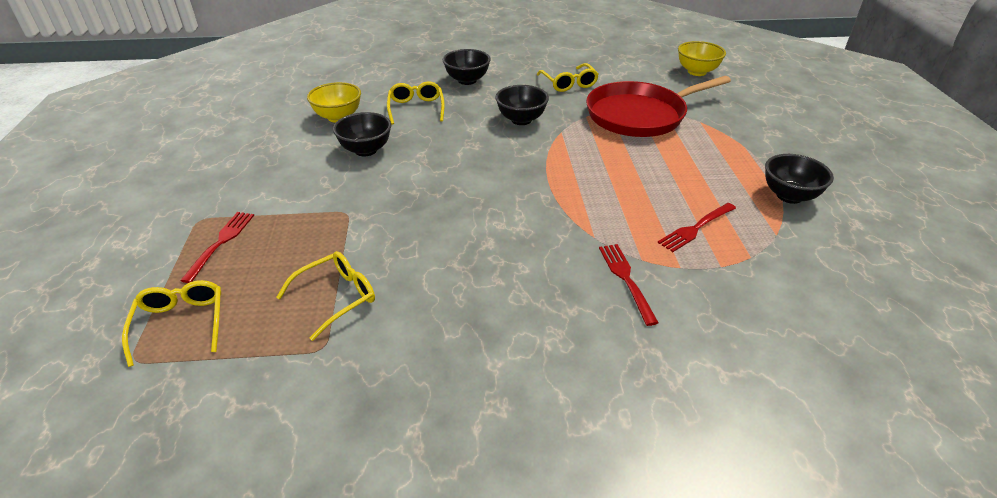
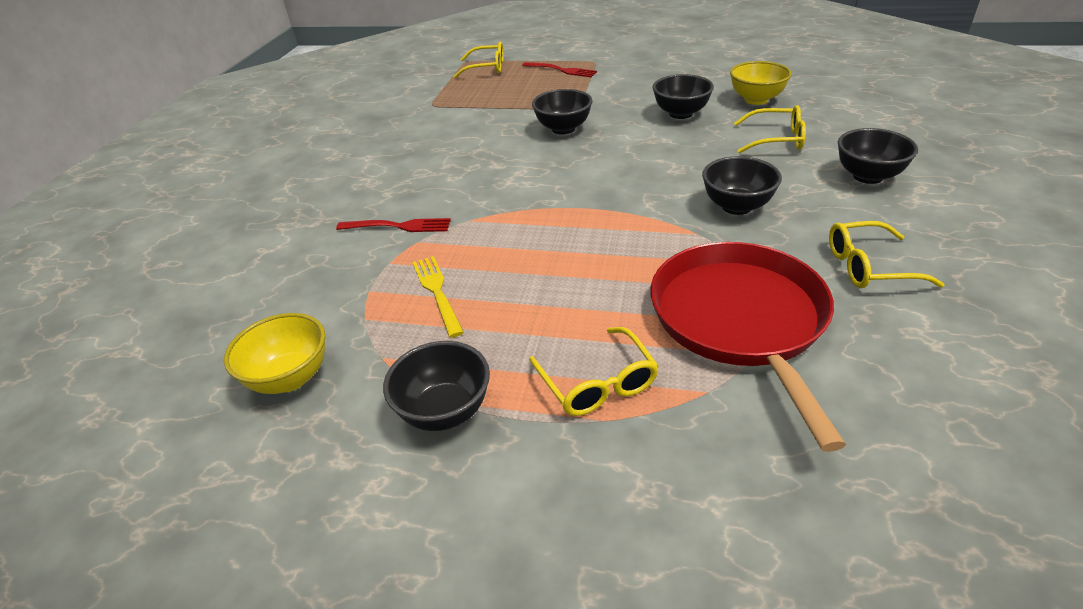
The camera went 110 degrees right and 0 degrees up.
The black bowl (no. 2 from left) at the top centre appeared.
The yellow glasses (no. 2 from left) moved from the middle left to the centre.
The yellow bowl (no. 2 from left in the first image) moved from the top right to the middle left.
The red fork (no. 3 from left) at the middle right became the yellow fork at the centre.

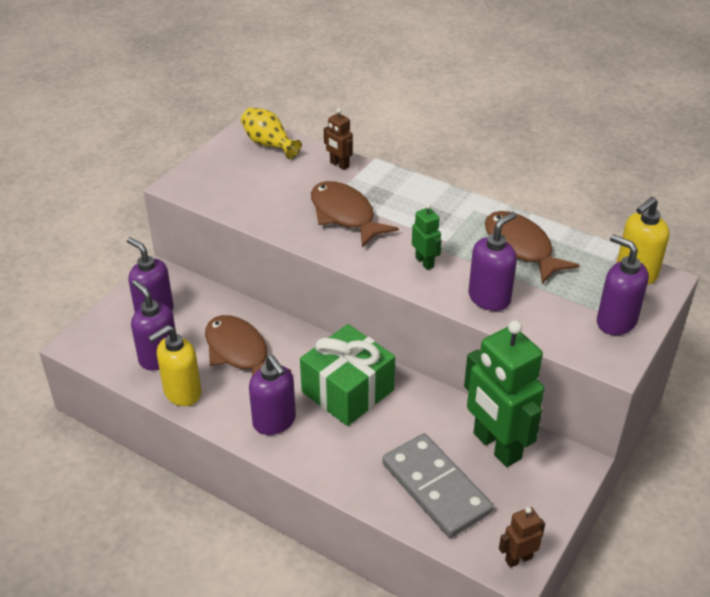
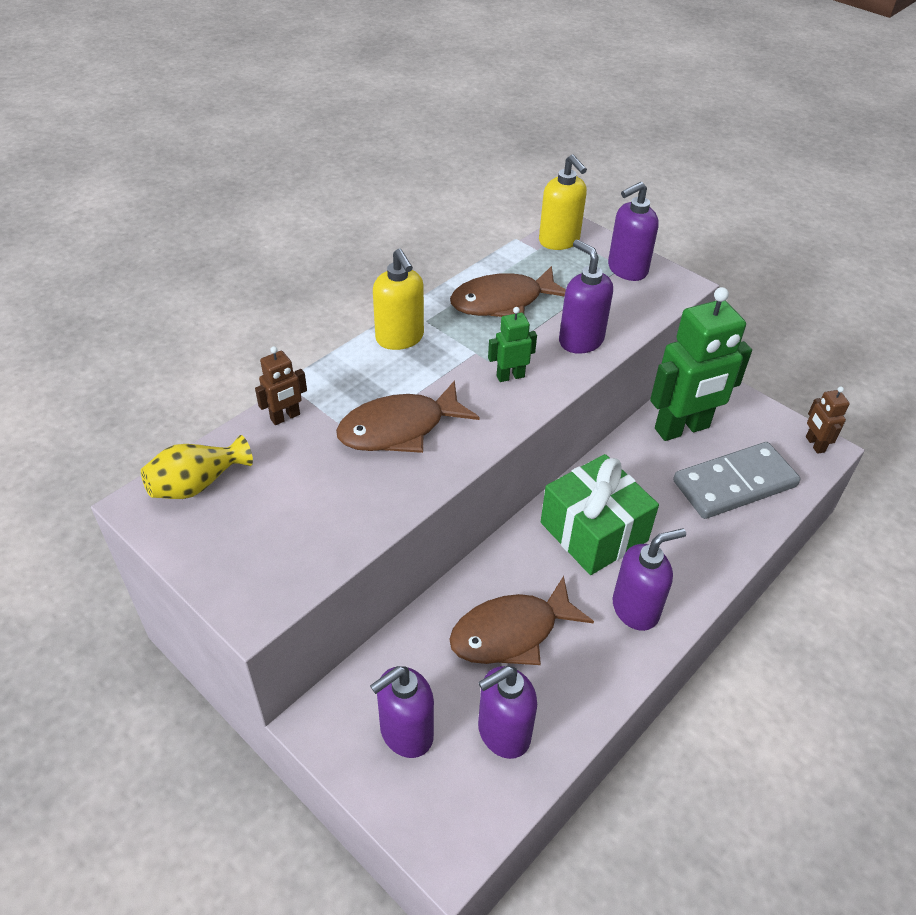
The camera went 80 degrees left and 5 degrees up.
The yellow soap dispenser (no. 1 from left) moved from the middle left to the top centre.

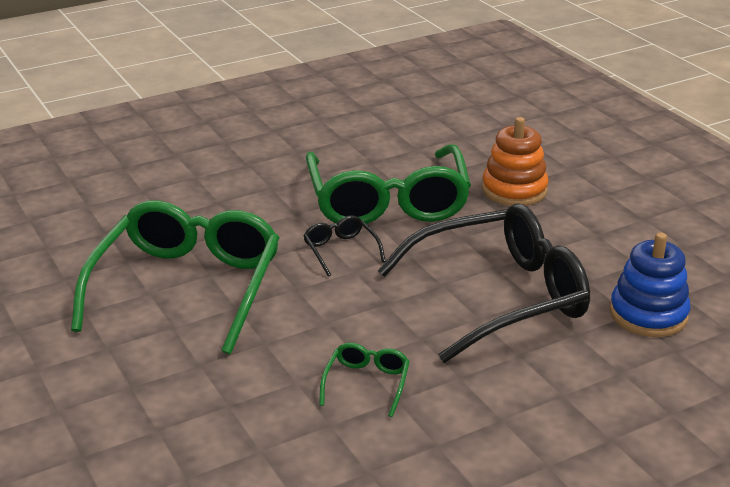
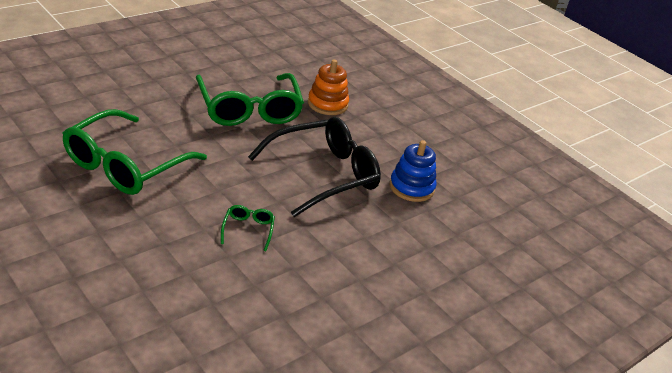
The camera went 15 degrees left and 5 degrees up.
The black glasses (no. 1 from left) at the centre disappeared.
The green glasses (no. 1 from left) at the middle left turned 150 degrees counterclockwise.

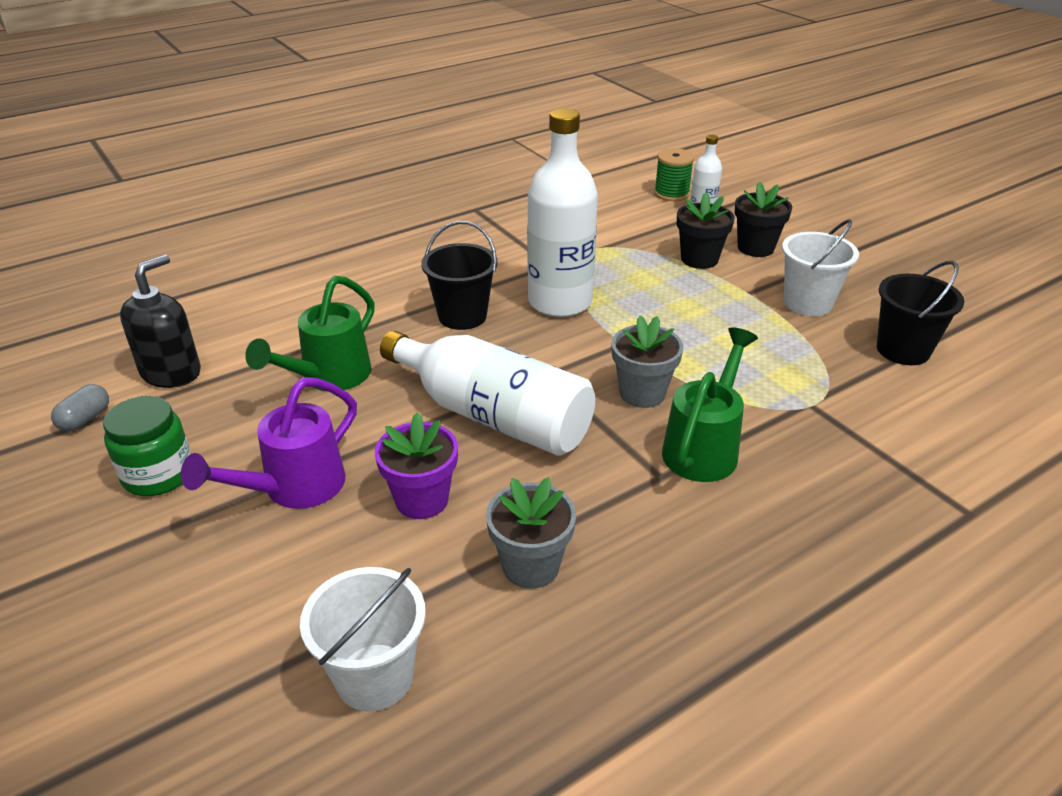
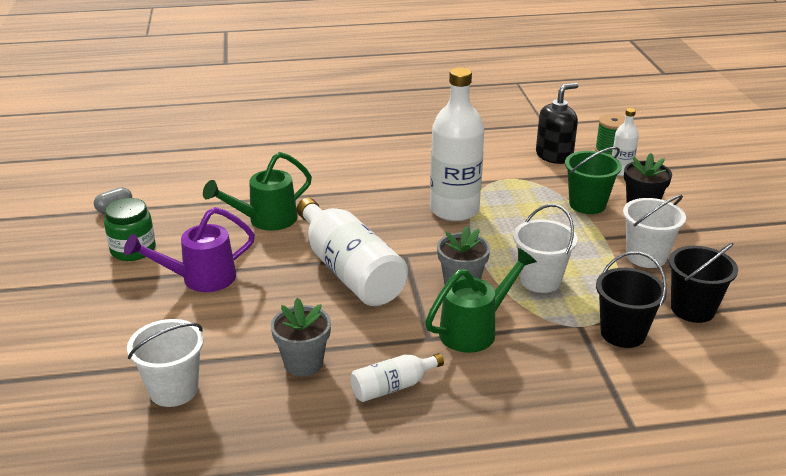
The camera went 25 degrees right and 5 degrees down.
The purple flower pot at the centre disappeared.
The white bottle (no. 2 from left) at the bottom centre appeared.
The white bucket (no. 2 from left) at the middle right appeared.
The black soap dispenser moved from the middle left to the top right.
The black bucket (no. 1 from left) moved from the centre to the middle right.
The black flower pot (no. 1 from left) at the top centre was replaced by the green bucket at the middle right.

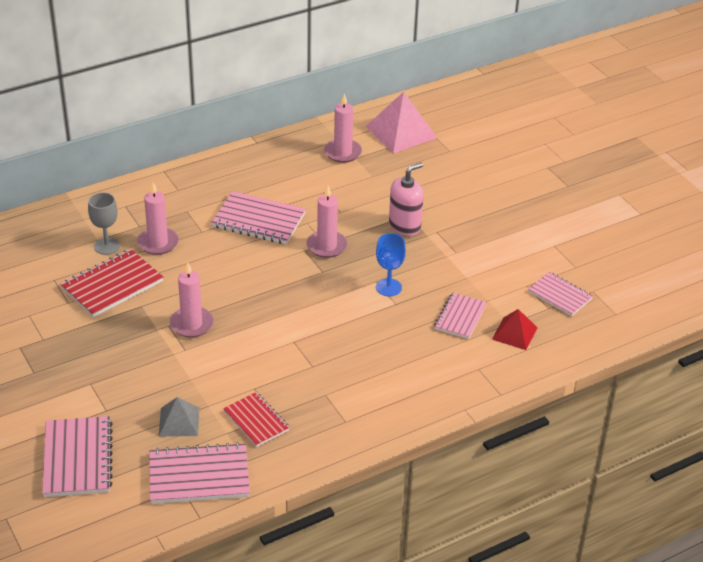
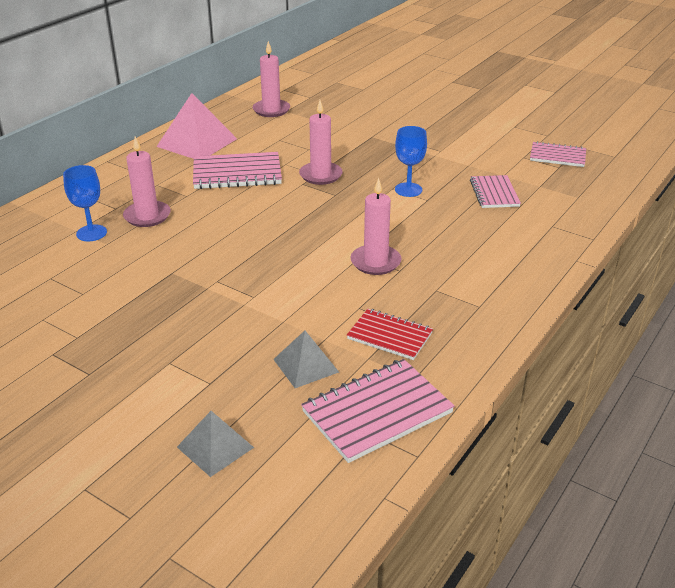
The camera went 25 degrees left and 5 degrees down.
The red notebook (no. 1 from left) at the middle left disappeared.
The pink soap dispenser at the centre disappeared.
The red pyramid at the middle right disappeared.
The pink candle (no. 2 from left in the first image) moved from the middle left to the centre.
The pink pyramid moved from the top centre to the top left.
The pink notebook (no. 1 from left) at the bottom left was replaced by the grey pyramid (no. 1 from left) at the bottom left.
The grey goblet at the middle left became the blue goblet (no. 1 from left) at the middle left.

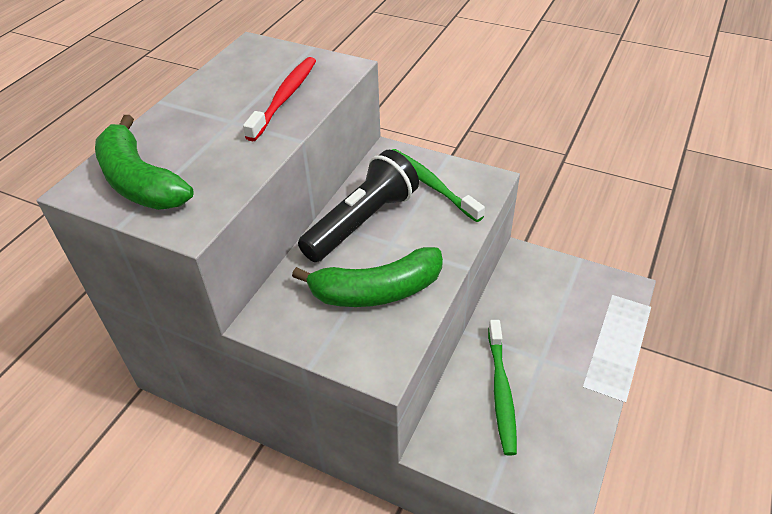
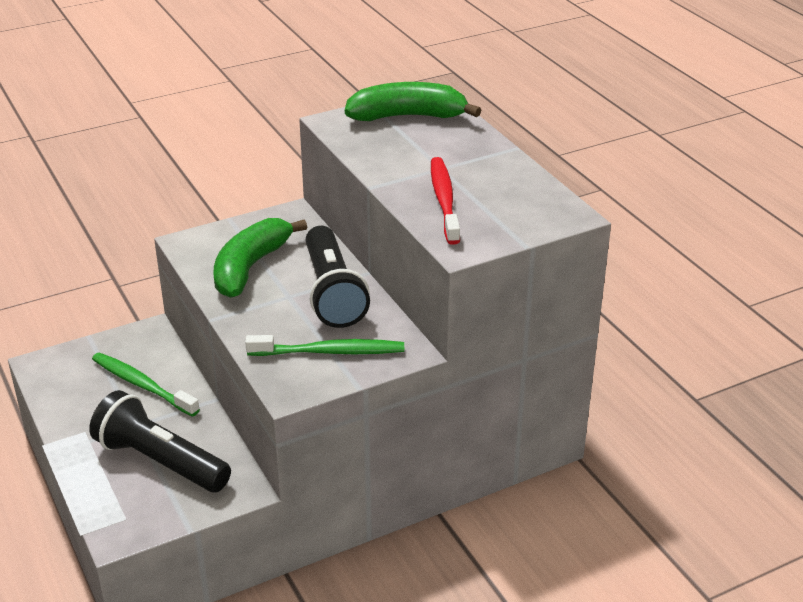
The camera went 125 degrees right and 10 degrees down.
The black flashlight (no. 1 from left) at the bottom left appeared.
The red toothbrush at the top centre turned 150 degrees counterclockwise.

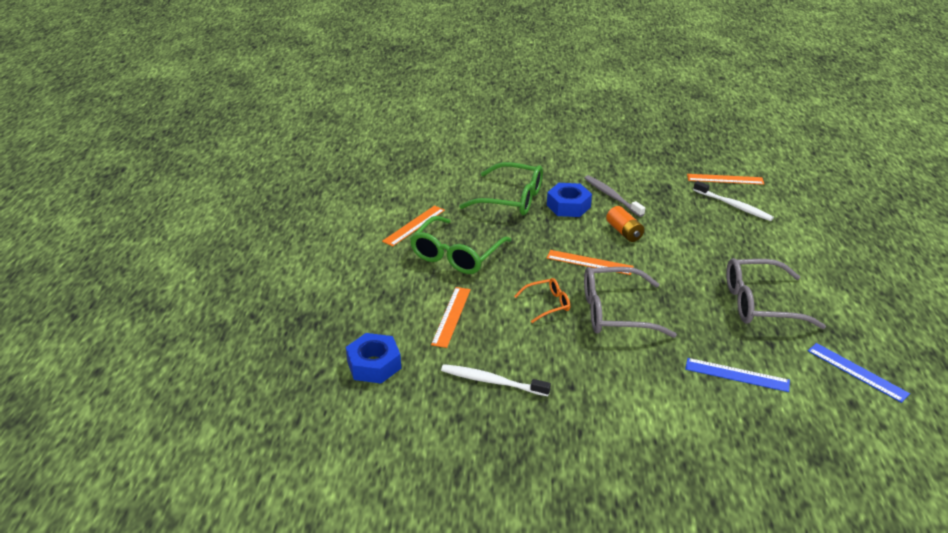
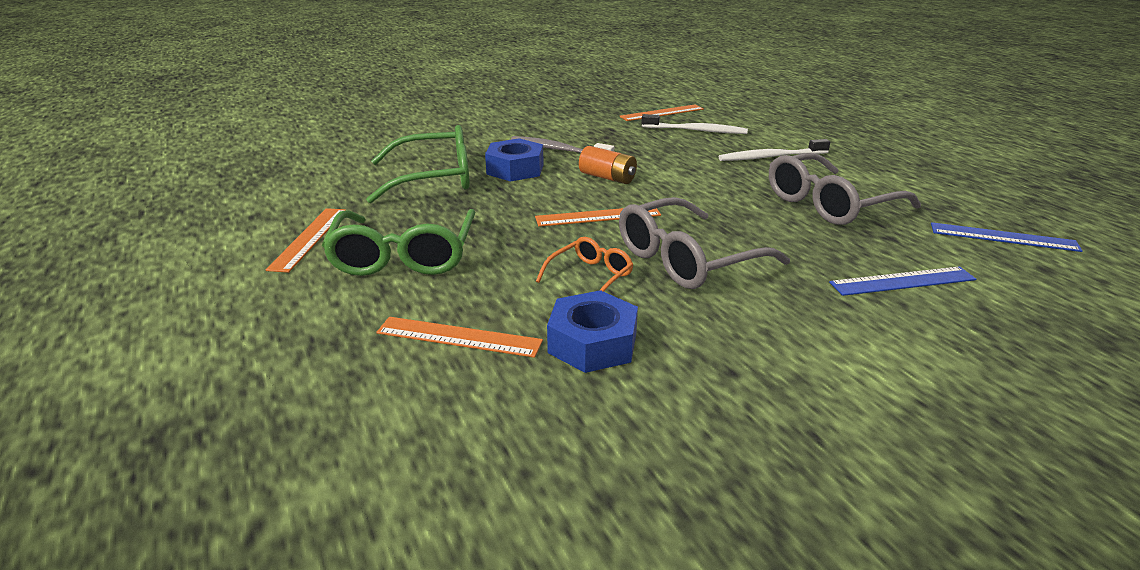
The camera went 30 degrees left and 5 degrees down.
The blue nut (no. 1 from left in the first image) moved from the bottom centre to the centre.
The white toothbrush (no. 1 from left in the first image) moved from the bottom centre to the top right.
The orange ruler (no. 2 from left) at the centre turned 60 degrees counterclockwise.

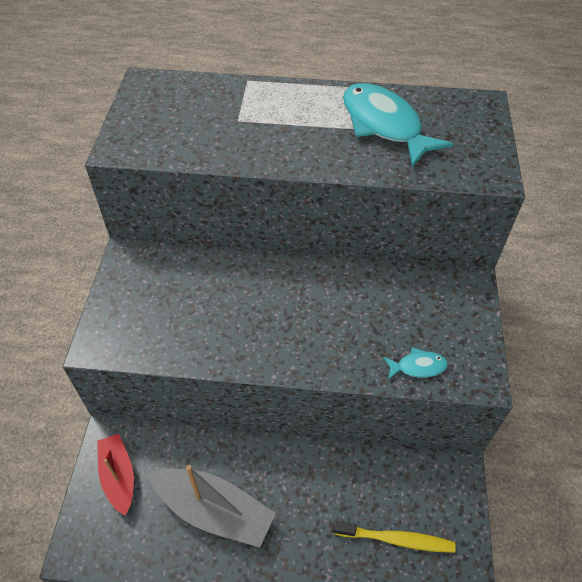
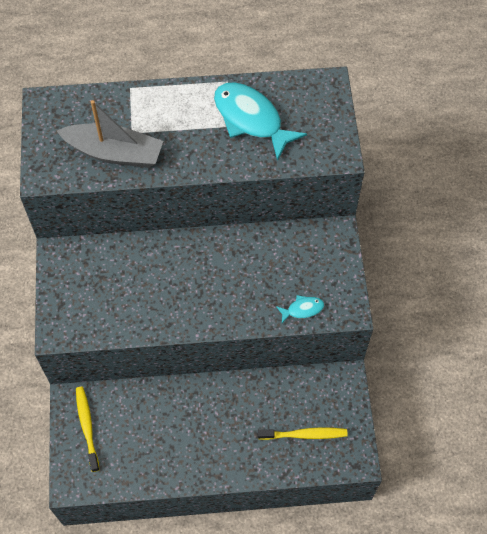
The camera went 10 degrees left and 10 degrees up.
The grey boat moved from the bottom centre to the top left.
The red boat at the bottom left was replaced by the yellow toothbrush (no. 1 from left) at the bottom left.

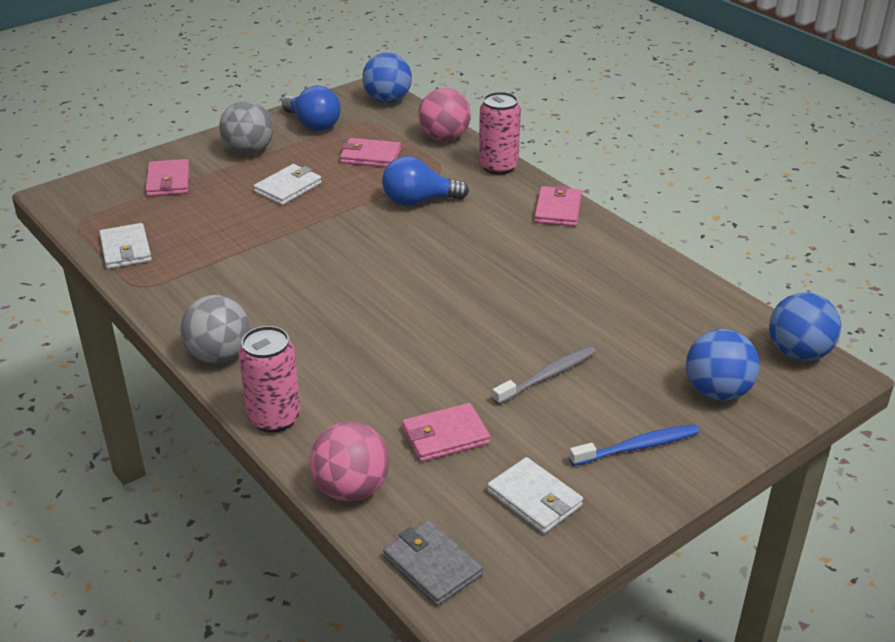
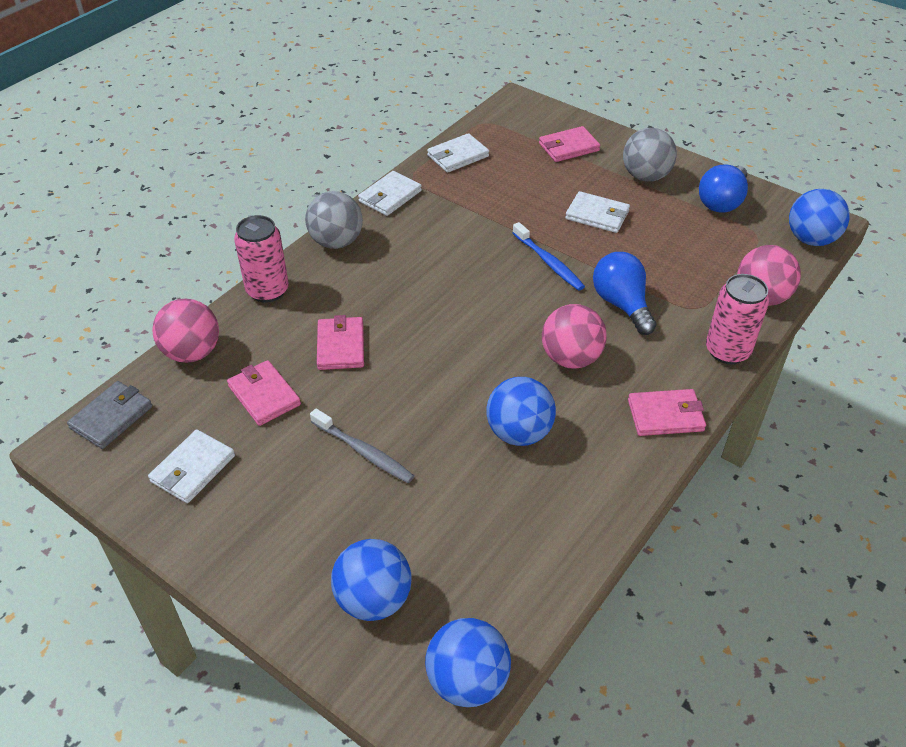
The camera went 75 degrees right and 10 degrees up.
The white wallet (no. 2 from left) at the top centre appeared.
The blue ball (no. 3 from left) at the centre appeared.
The pink ball (no. 2 from left) at the centre appeared.
The pink wallet (no. 2 from left) moved from the top centre to the centre.
The blue toothbrush moved from the bottom right to the centre.

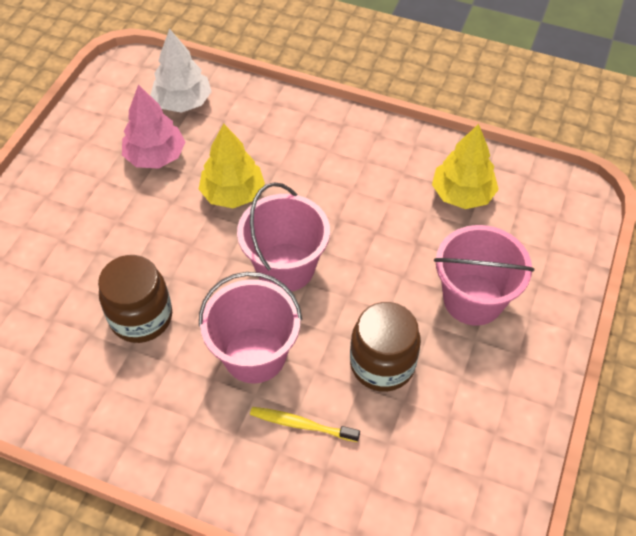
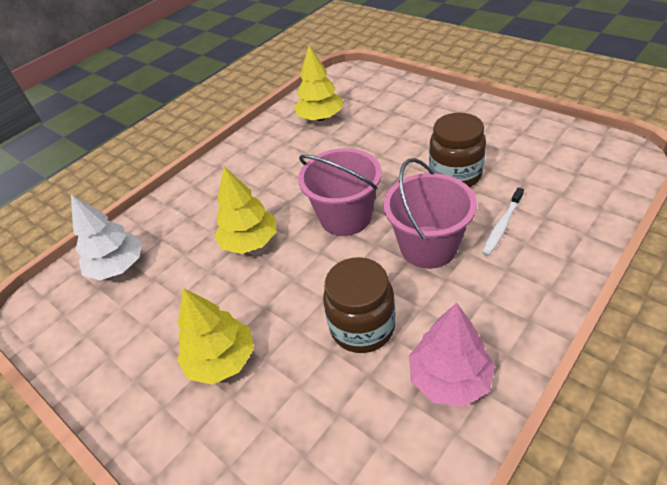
The camera went 65 degrees left and 10 degrees down.
The pink bucket (no. 3 from left) at the middle right disappeared.
The yellow tree (no. 1 from left) at the bottom left appeared.
The pink tree moved from the top left to the bottom right.
The yellow toothbrush at the bottom centre became the white toothbrush at the middle right.

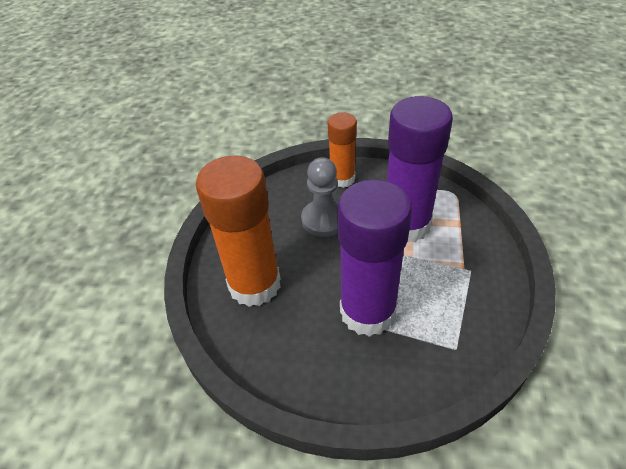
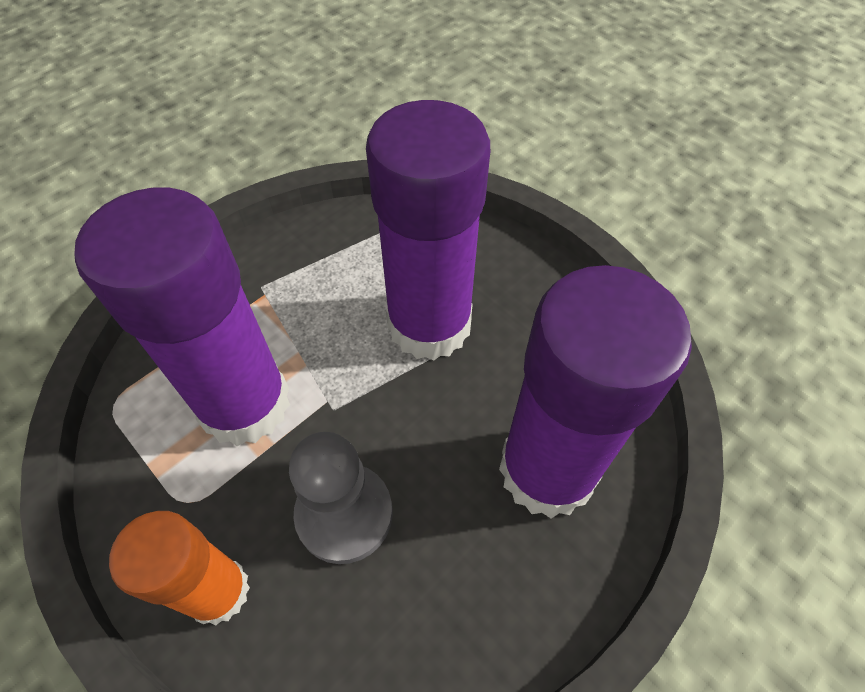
The camera went 145 degrees left and 10 degrees up.
The orange glue stick (no. 1 from left) at the centre became the purple glue stick (no. 3 from left) at the middle right.

